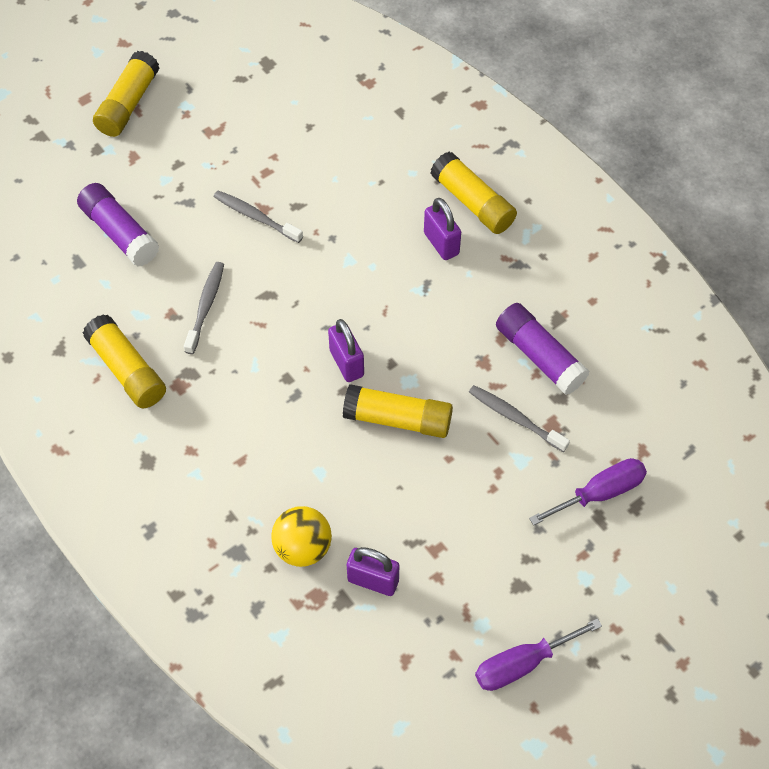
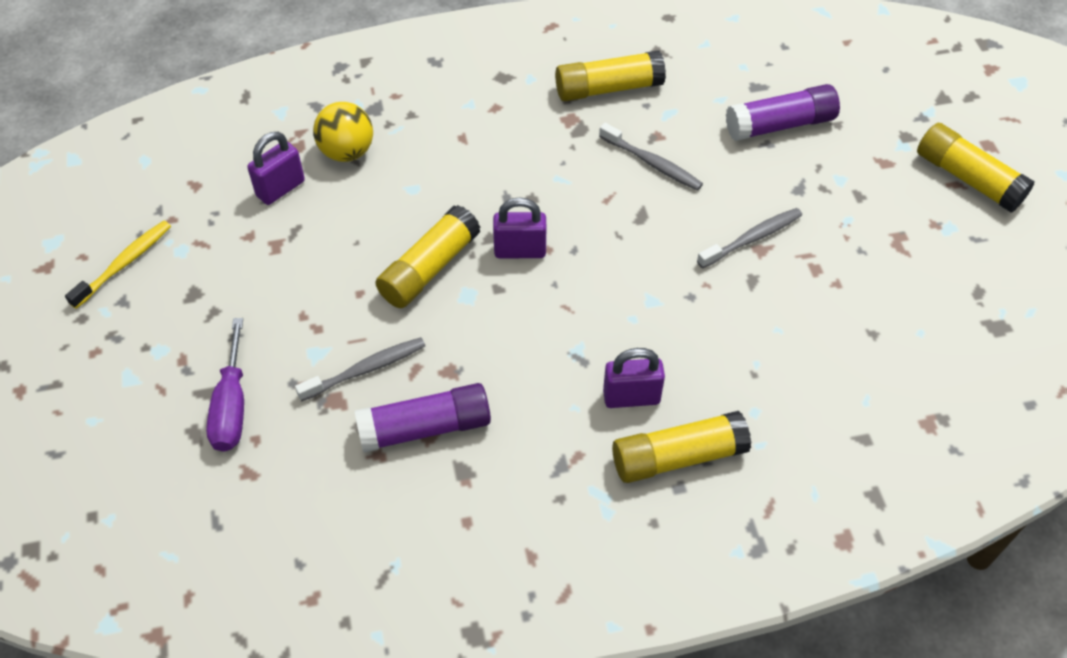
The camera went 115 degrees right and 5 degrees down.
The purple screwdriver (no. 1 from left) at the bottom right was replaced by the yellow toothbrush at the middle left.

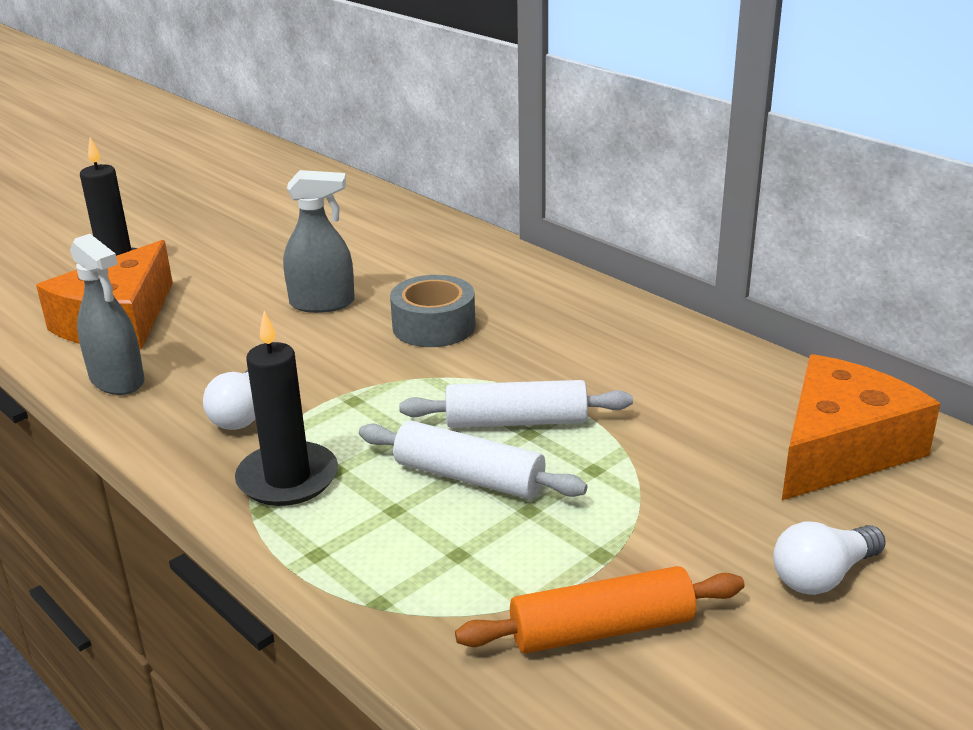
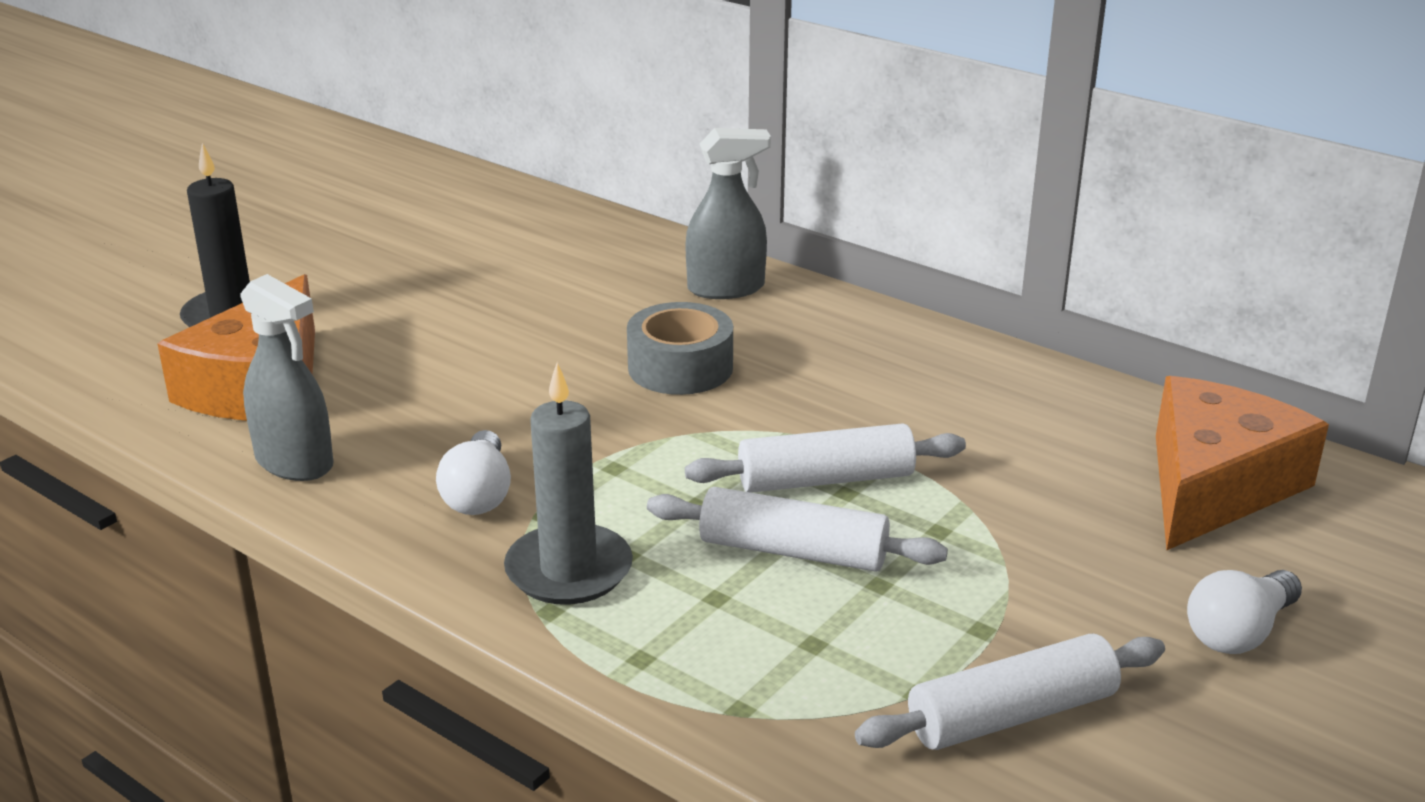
The camera went 10 degrees left and 0 degrees up.
The grey spray bottle (no. 2 from left) moved from the top left to the top centre.
The black candle (no. 2 from left) at the middle left became the grey candle at the centre.
The orange rolling pin at the bottom centre became the white rolling pin (no. 3 from left) at the bottom right.

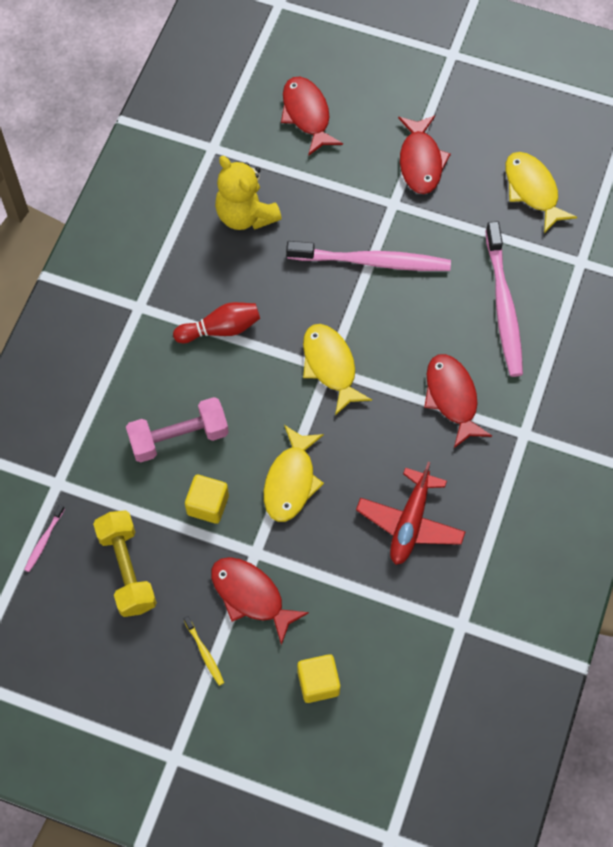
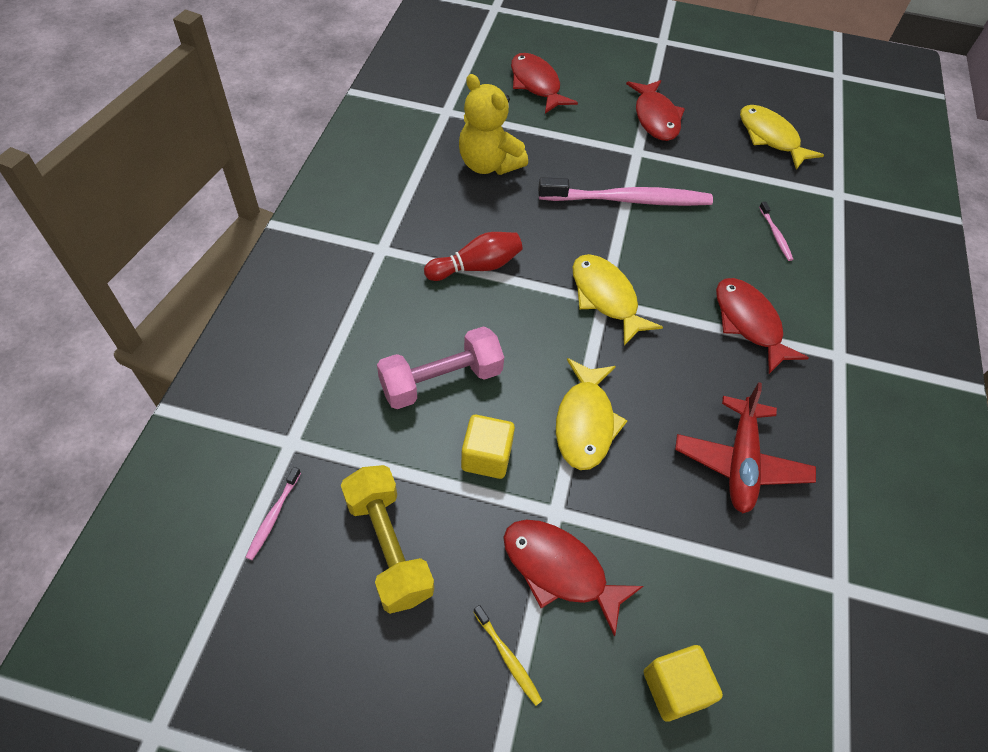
The camera went 10 degrees left and 10 degrees down.
The pink toothbrush (no. 3 from left) at the middle right changed to 0.42 times the size.

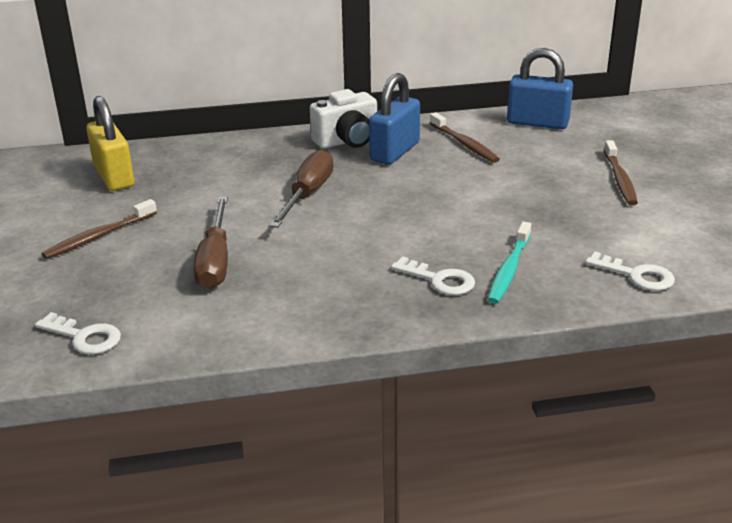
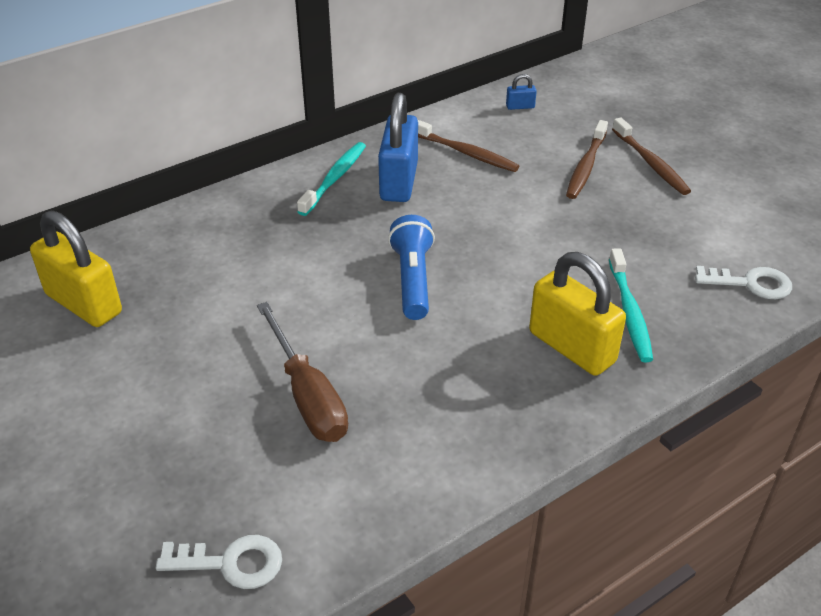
The camera went 25 degrees left and 10 degrees up.
The brown screwdriver (no. 2 from left) at the centre disappeared.
The blue flashlight at the centre appeared.
The brown toothbrush (no. 1 from left in the first image) moved from the middle left to the top right.
The white camera at the top centre was replaced by the turquoise toothbrush (no. 1 from left) at the top centre.
The white key (no. 2 from left) at the centre was replaced by the yellow padlock (no. 2 from left) at the middle right.
The blue padlock (no. 2 from left) at the top right changed to 0.42 times the size.

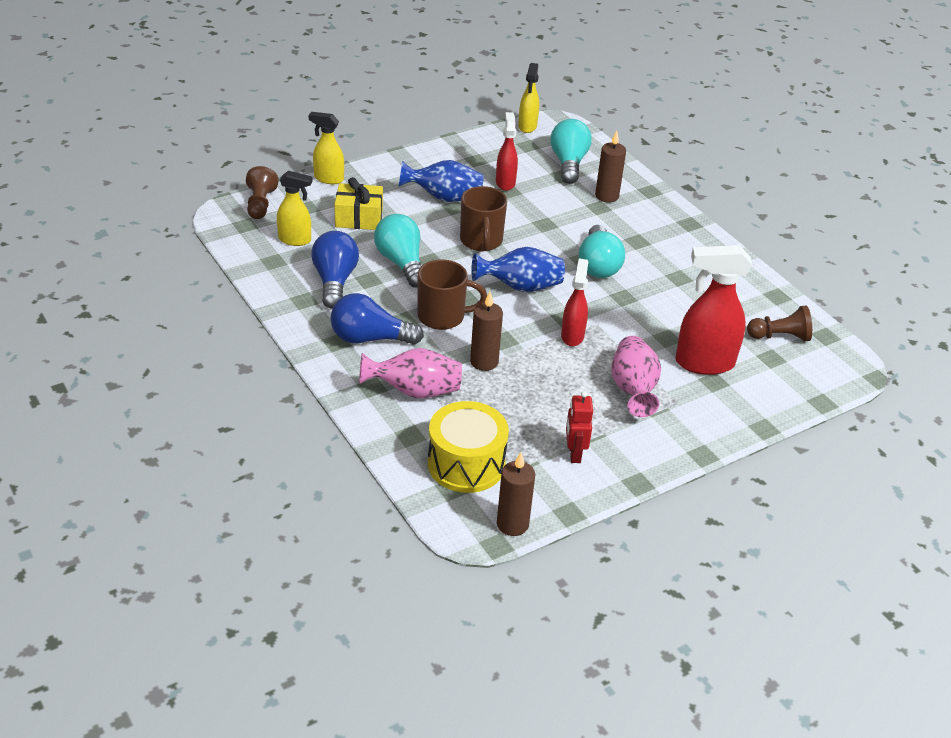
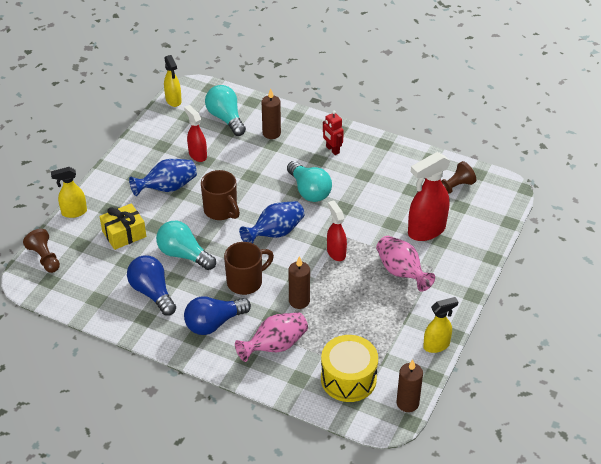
The camera went 30 degrees left and 5 degrees up.
The yellow spray bottle (no. 1 from left in the first image) moved from the top left to the bottom right.
The red robot moved from the centre to the top centre.

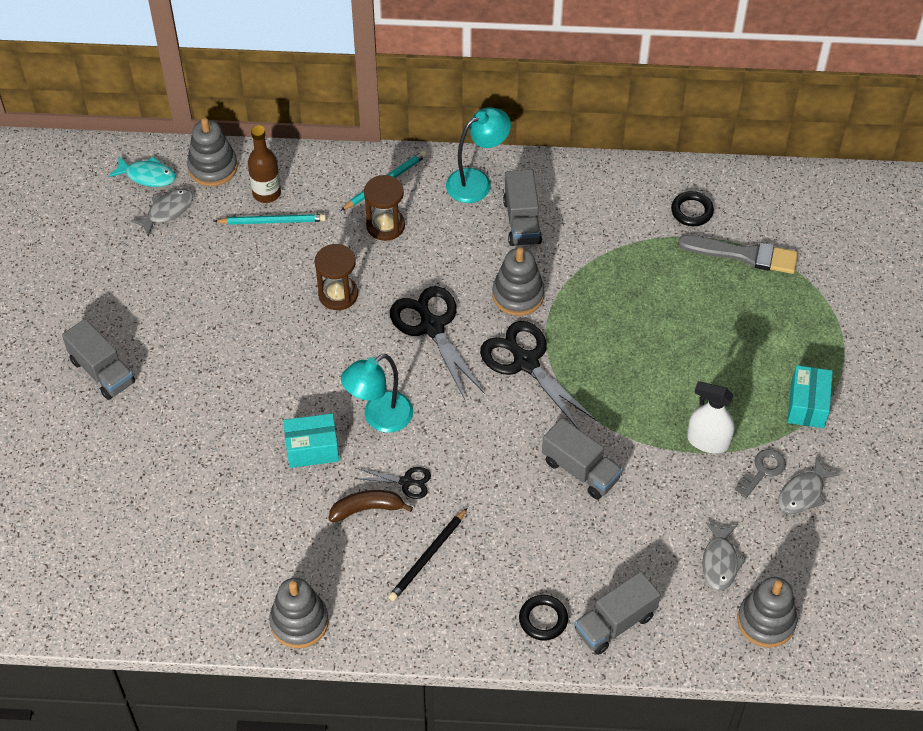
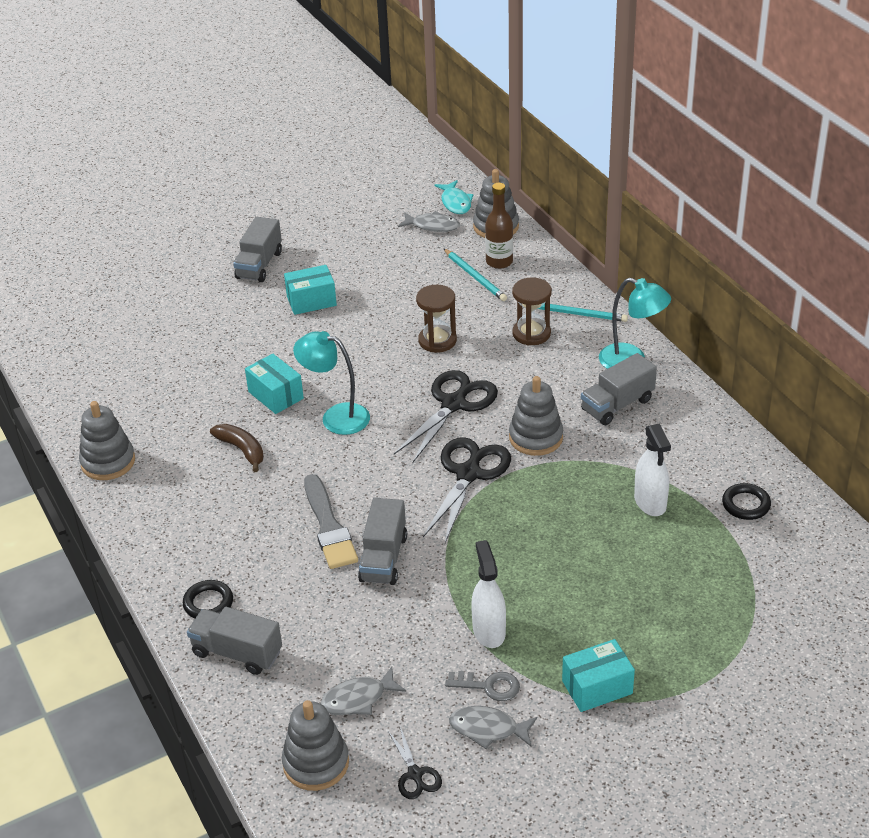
The camera went 60 degrees right and 15 degrees down.
The black pencil at the bottom centre disappeared.
The turquoise box (no. 2 from left) at the centre appeared.
The white spray bottle (no. 2 from left) at the middle right appeared.
The black scissors (no. 1 from left) moved from the centre to the bottom centre.
The grey brush moved from the middle right to the centre.

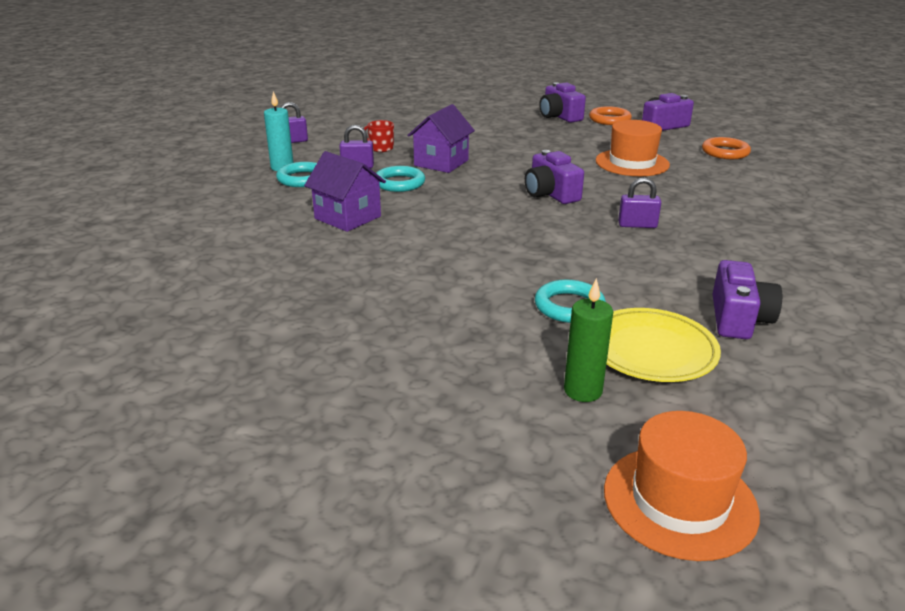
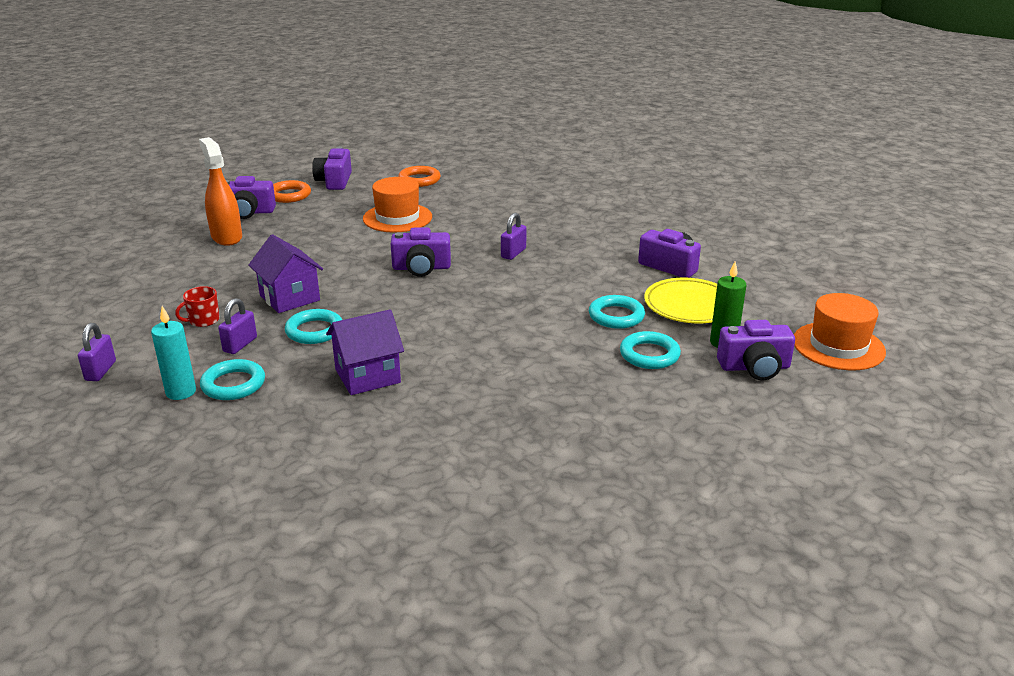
The camera went 65 degrees left and 0 degrees up.
The orange spray bottle at the top left appeared.
The turquoise ring (no. 4 from left) at the centre appeared.
The purple camera (no. 5 from left) at the middle right appeared.

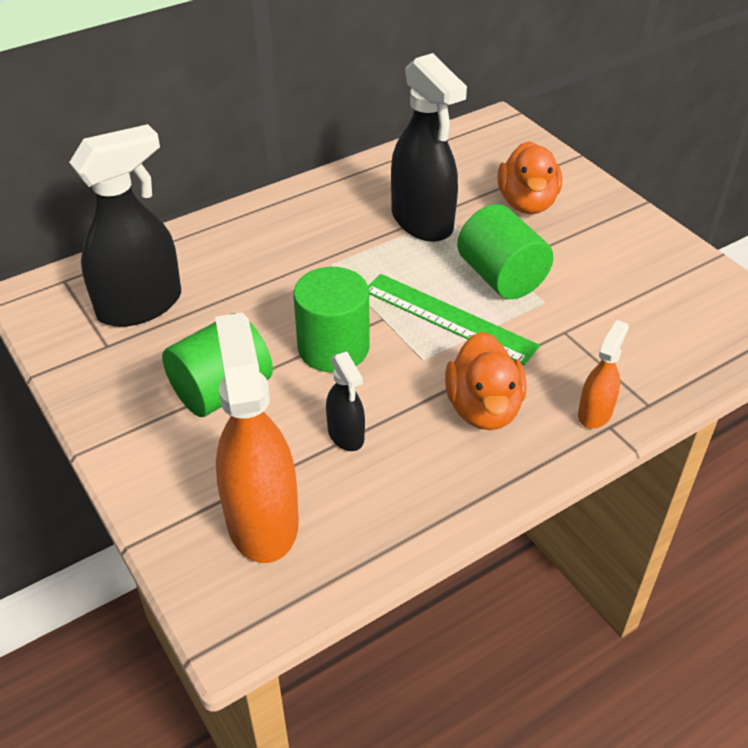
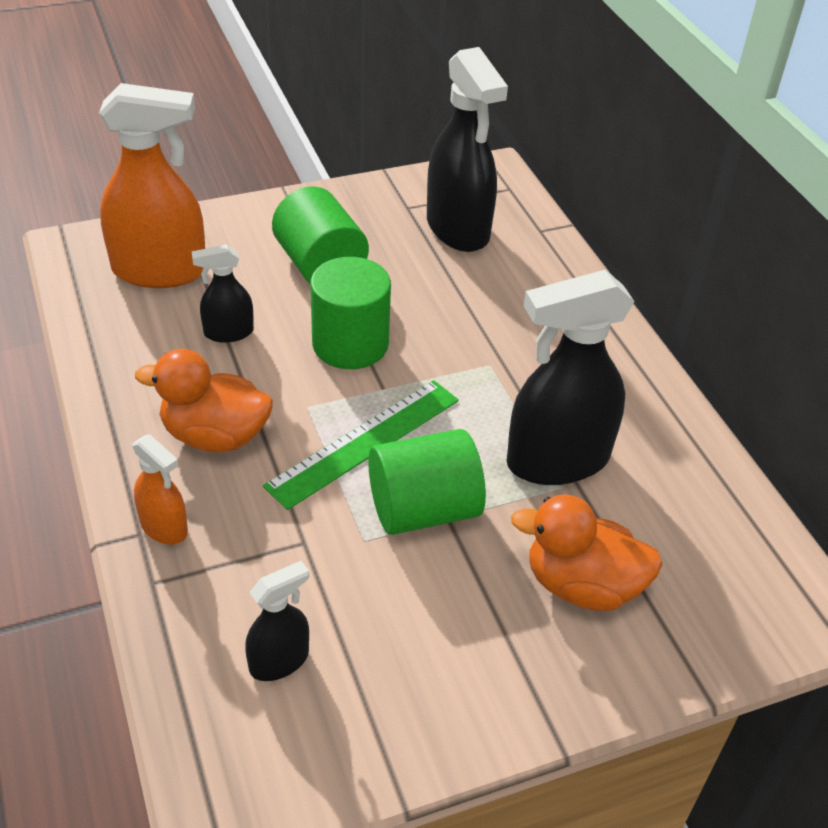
The camera went 100 degrees right and 0 degrees up.
The black spray bottle (no. 2 from left) at the bottom centre appeared.

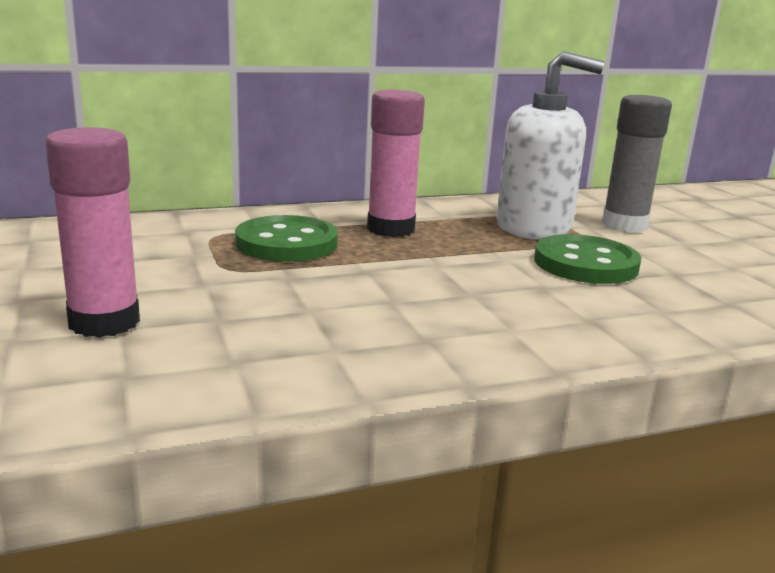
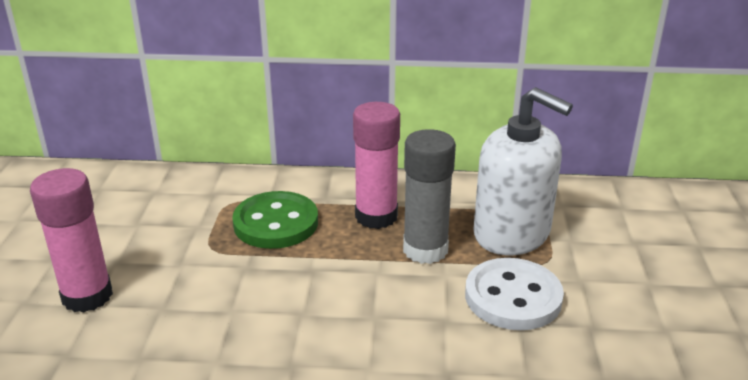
The camera went 25 degrees right and 10 degrees up.
The grey glue stick moved from the top right to the centre.
The green button (no. 2 from left) at the middle right became the white button at the bottom right.

